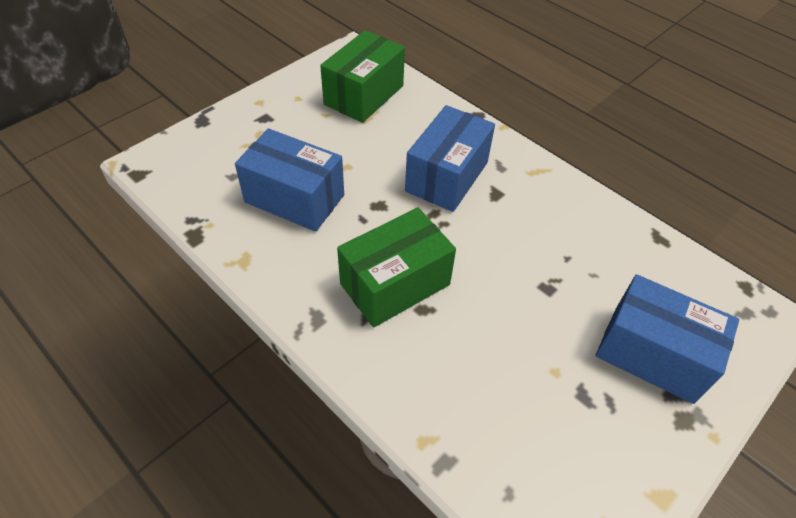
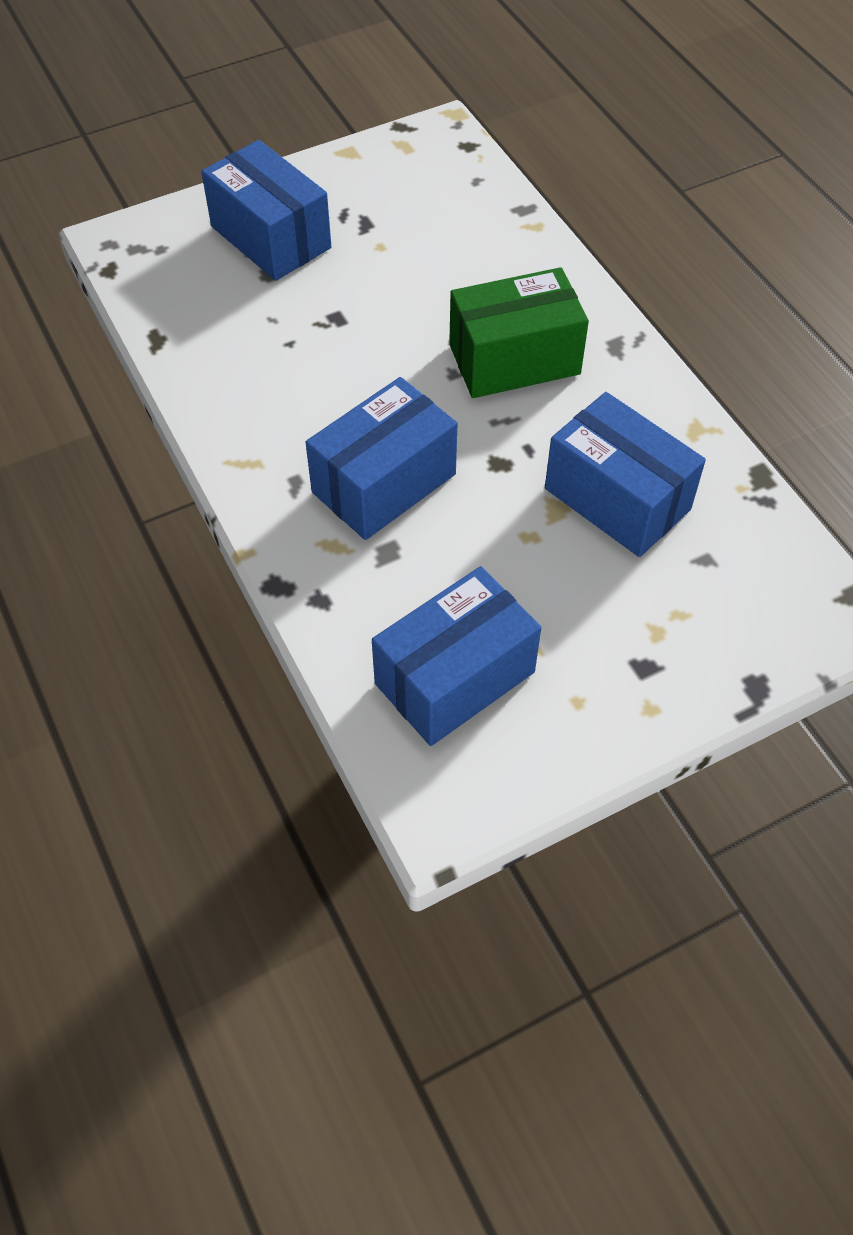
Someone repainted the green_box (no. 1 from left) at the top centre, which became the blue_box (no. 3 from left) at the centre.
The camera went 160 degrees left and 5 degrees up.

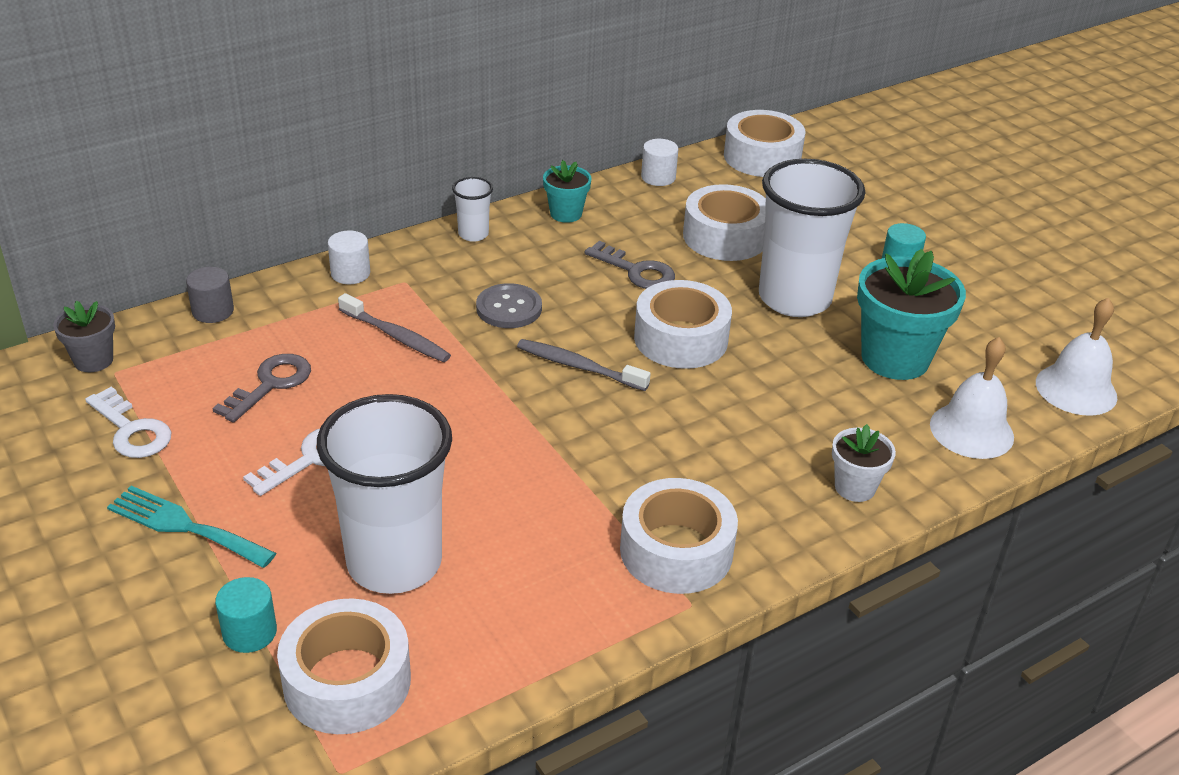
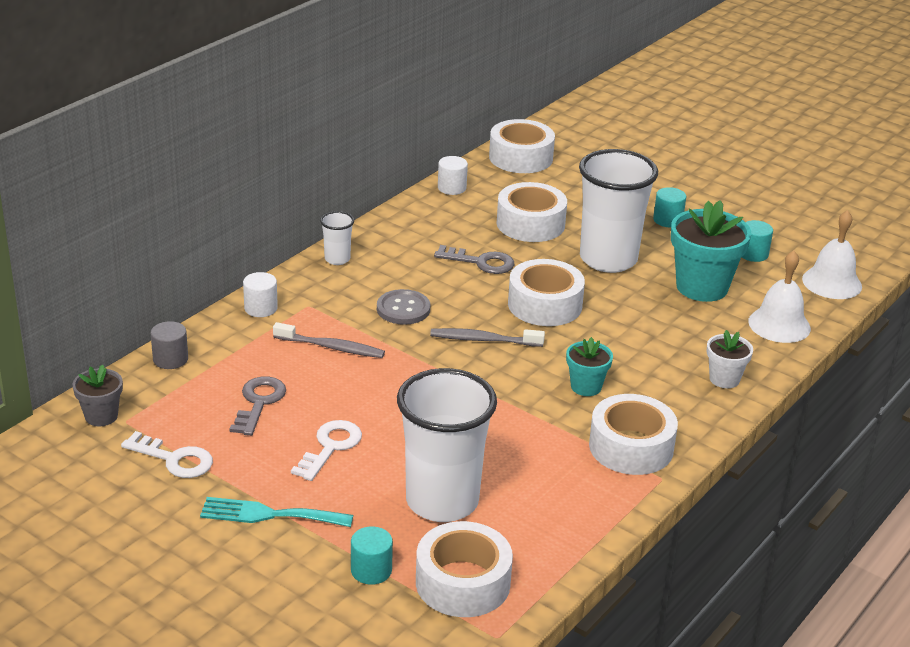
Someone carried the turquoise_flower_pot (no. 1 from left) from the top centre to the centre.
Someone put down the turquoise_cylinder (no. 3 from left) at the middle right.
The camera went 20 degrees left and 5 degrees down.

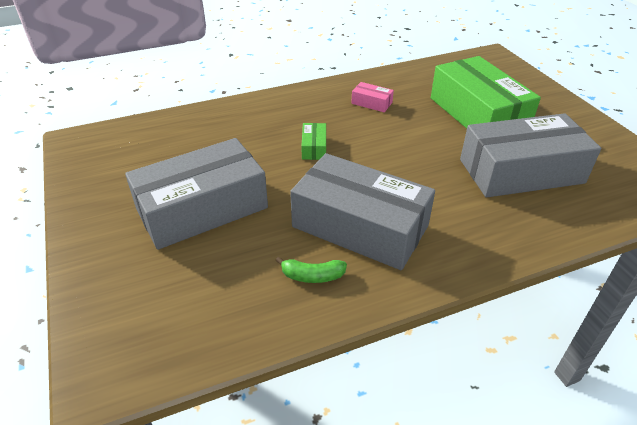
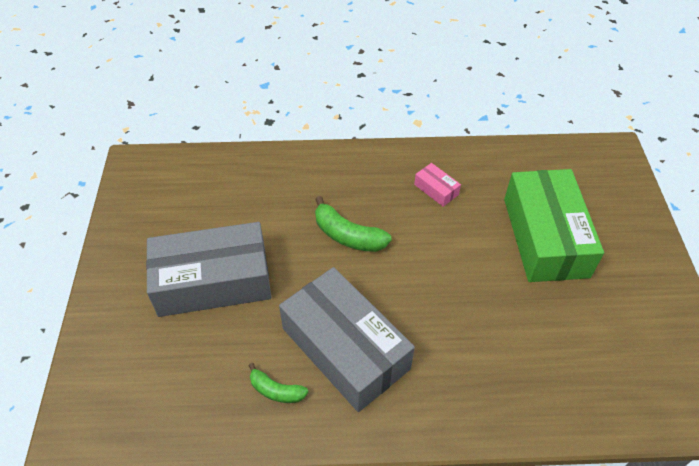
Someone swapped the green_box (no. 1 from left) at the top centre for the green_banana (no. 2 from left) at the centre.
Someone took away the grey_box (no. 3 from left) at the middle right.
The camera went 20 degrees right and 10 degrees up.

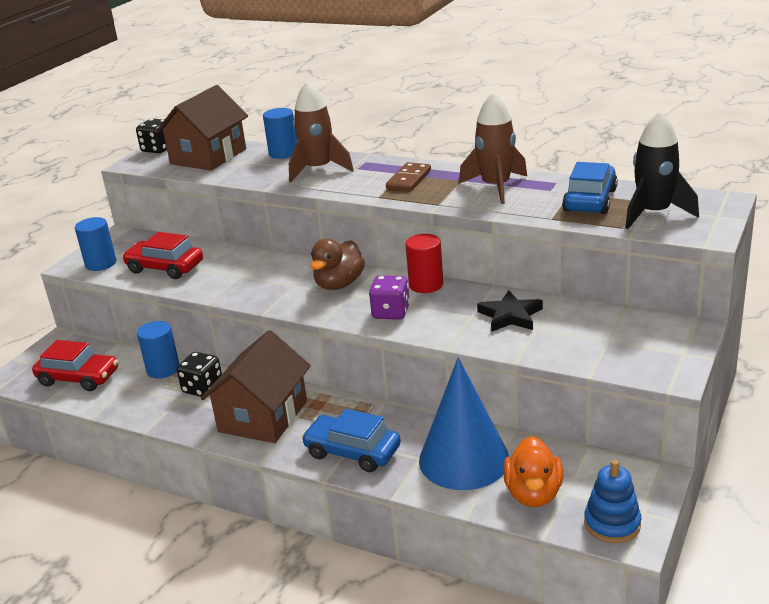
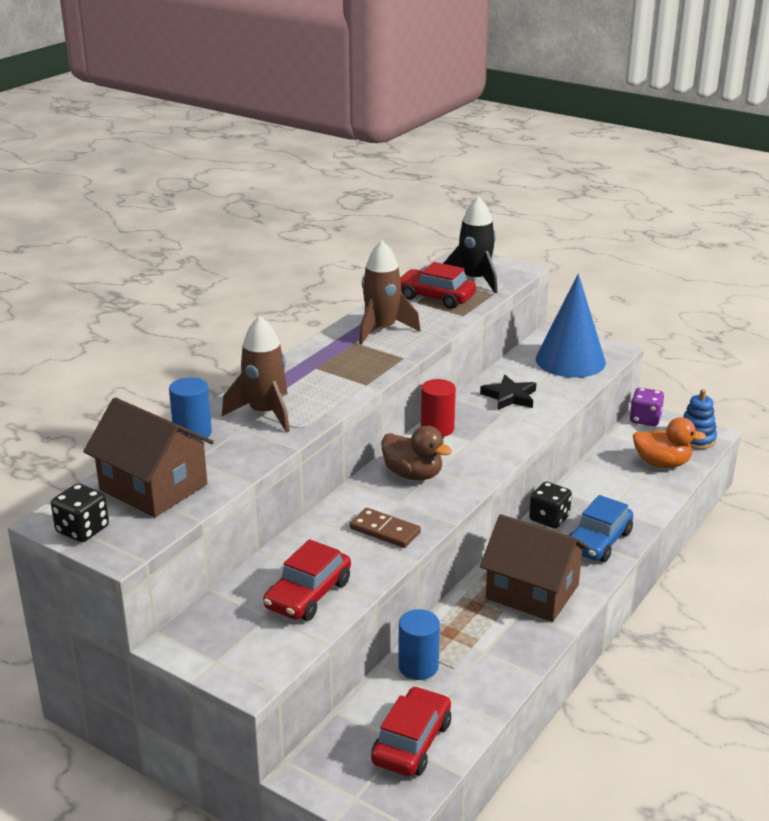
Someone carried the brown_domino from the top centre to the centre.
Someone repainted the blue_car (no. 2 from left) at the top right, which became the red_car (no. 3 from left) at the centre.
Someone carried the black_dice (no. 2 from left) from the middle left to the middle right.
Someone carried the blue_cone from the bottom centre to the middle right.
Someone carried the purple_dice from the centre to the middle right.
Someone took away the blue_cylinder (no. 1 from left) at the middle left.
The camera went 85 degrees left and 0 degrees up.

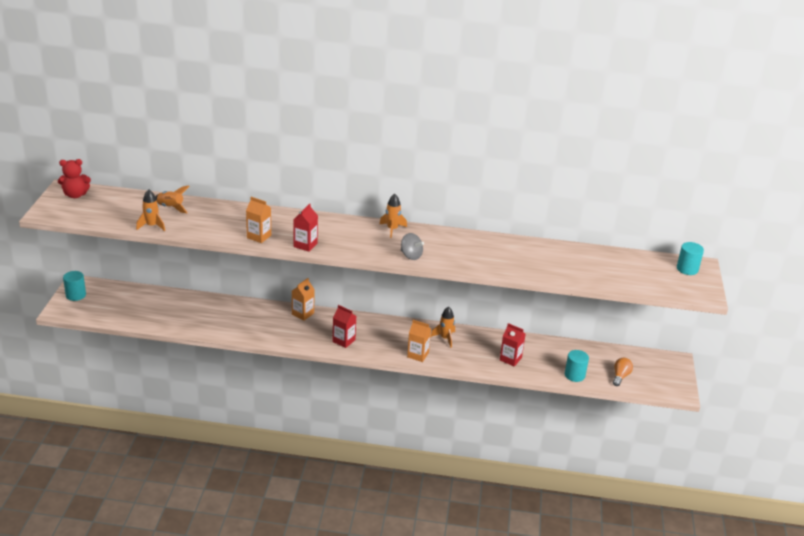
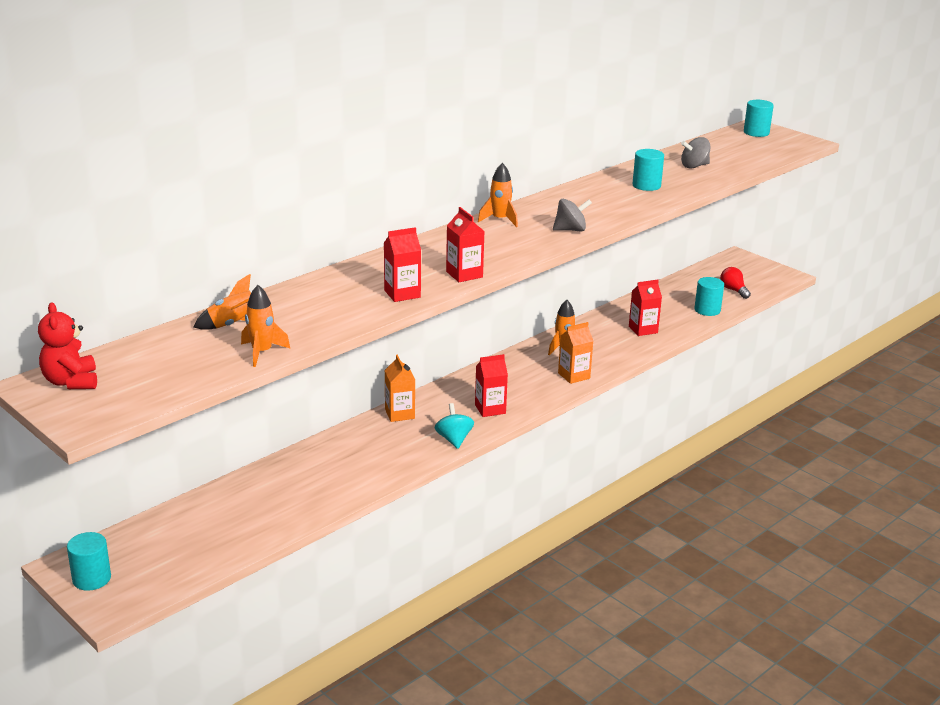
Someone rotated the red_teddy_bear at the top left by 135 degrees clockwise.
Someone repainted the orange_carton (no. 1 from left) at the middle left, which became the red_carton (no. 1 from left) at the centre.
Someone put down the turquoise_spinning_top at the centre.
Someone put down the turquoise_cylinder (no. 2 from left) at the top right.
Someone put down the grey_spinning_top (no. 2 from left) at the top right.
Someone repainted the orange_light_bulb at the bottom right, which became the red_light_bulb at the middle right.
The camera went 50 degrees left and 5 degrees down.

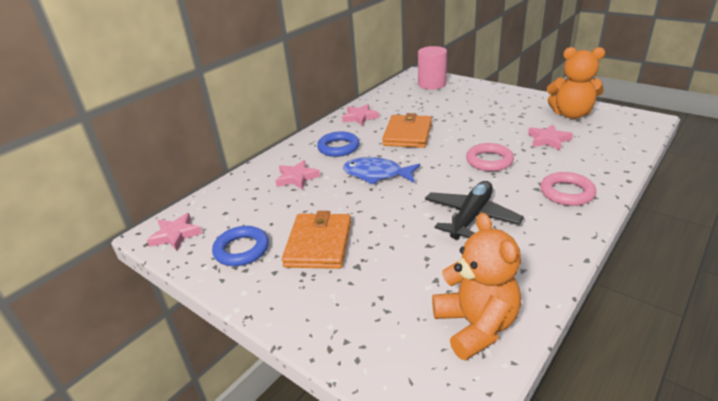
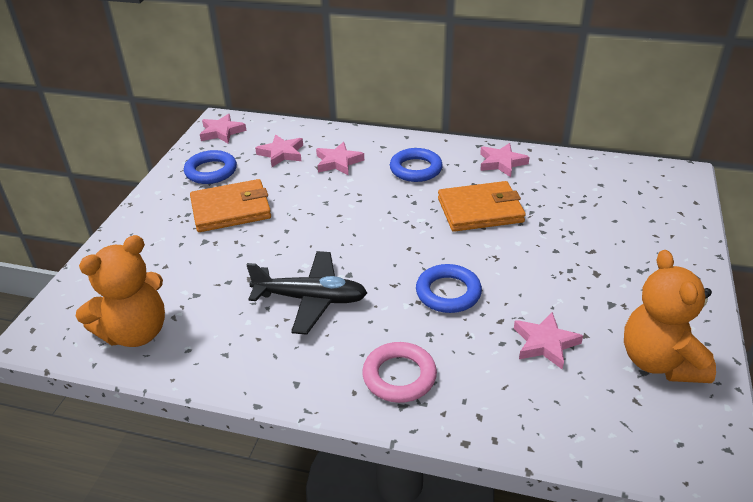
Someone put down the pink_star (no. 2 from left) at the top centre.
Someone repainted the pink_ring (no. 1 from left) at the middle right, which became the blue_ring (no. 3 from left) at the centre.
Someone took away the blue_fish at the centre.
Someone took away the pink_cylinder at the top centre.
The camera went 65 degrees right and 5 degrees up.

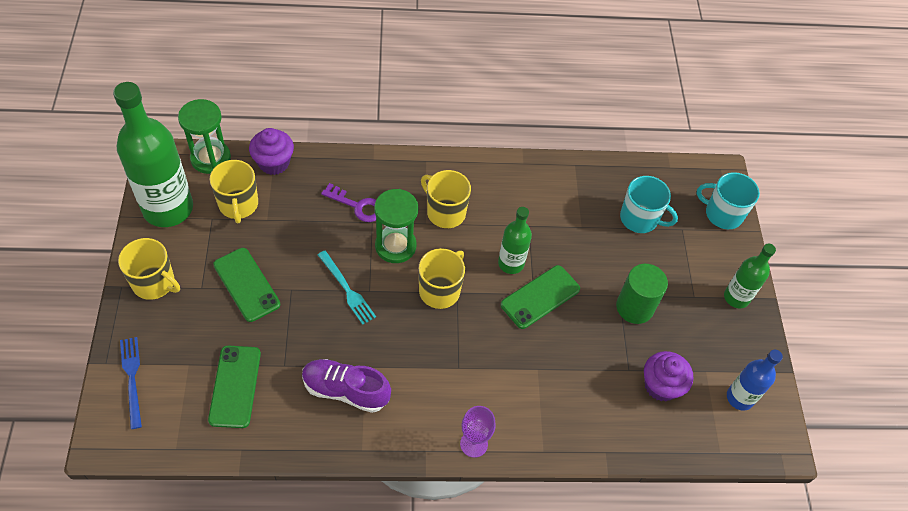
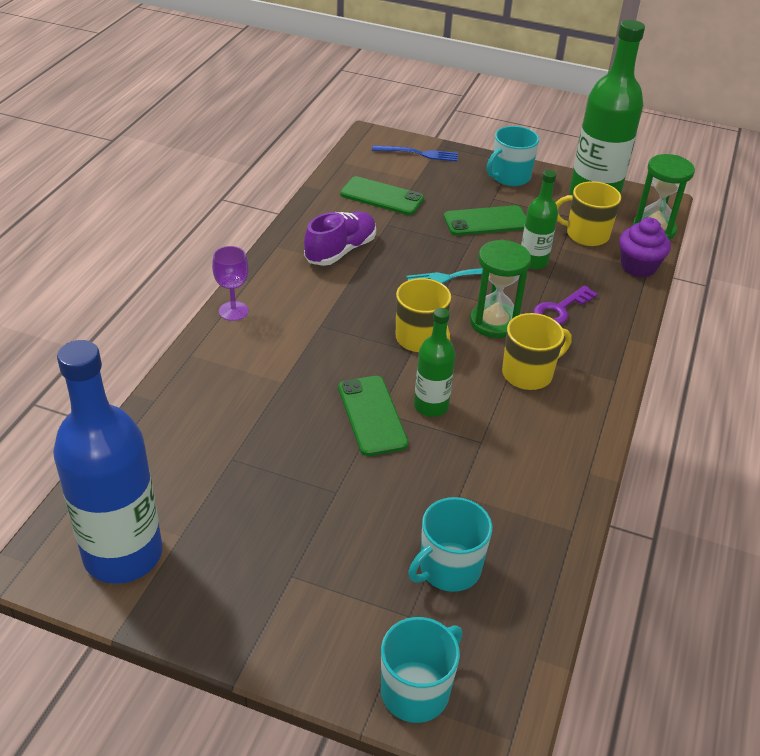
Someone scaled the blue_bottle at the bottom right by 1.90.
Someone repainted the yellow_mug (no. 1 from left) at the middle left, which became the turquoise_mug (no. 3 from left) at the top right.
Someone carried the green_bottle (no. 3 from left in the first image) from the middle right to the top right.
Someone took away the green_cylinder at the middle right.
Someone took away the purple_cupcake (no. 2 from left) at the bottom right.
The camera went 115 degrees right and 15 degrees down.

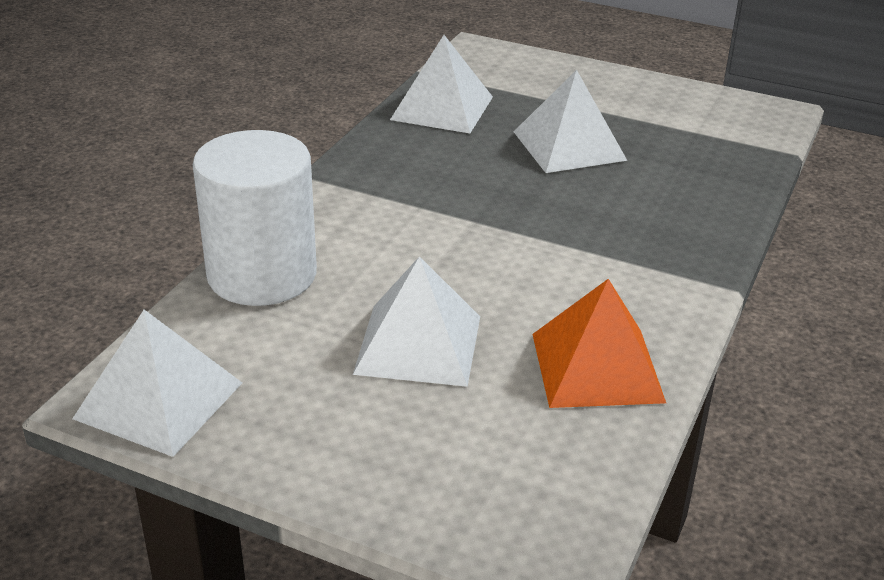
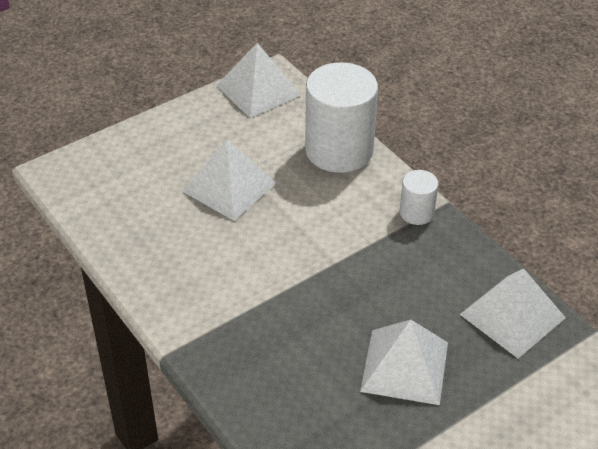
Someone put down the white_cylinder (no. 2 from left) at the middle right.
Someone took away the orange_pyramid at the middle right.
The camera went 120 degrees right and 10 degrees up.

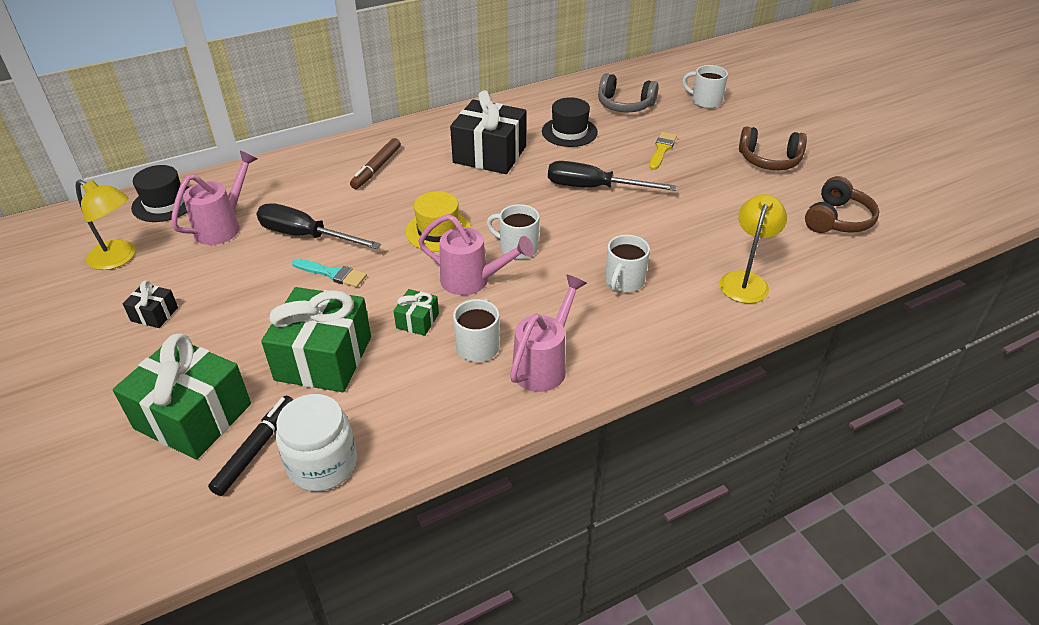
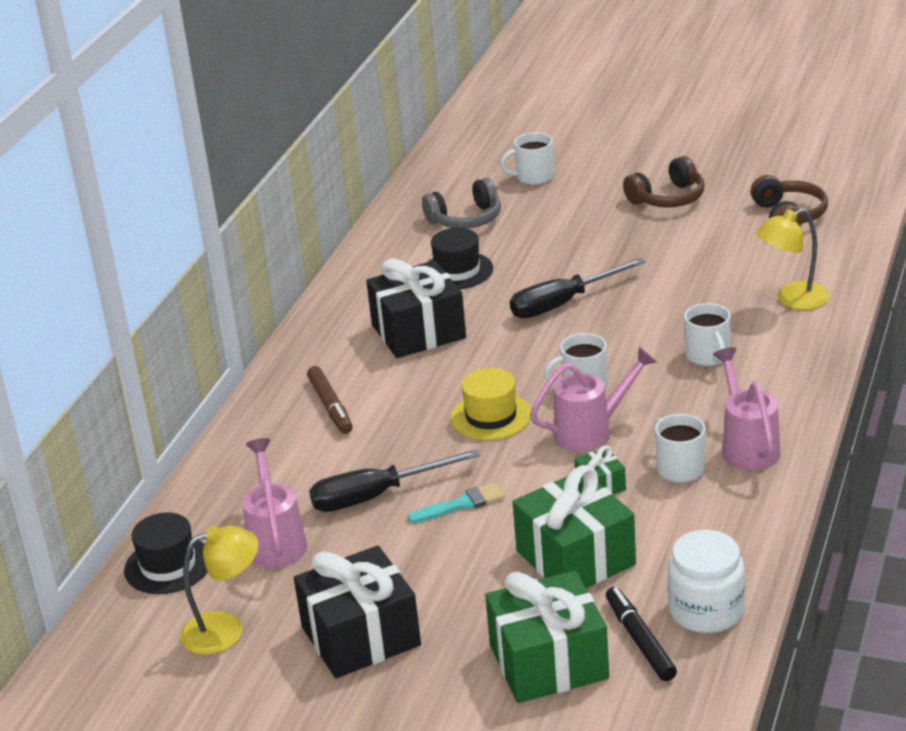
Someone scaled the black_gift (no. 1 from left) at the middle left by 2.19.
Someone rotated the yellow_lamp (no. 2 from left) at the middle right by 90 degrees counterclockwise.
Someone took away the yellow_brush at the top centre.
The camera went 40 degrees left and 10 degrees down.

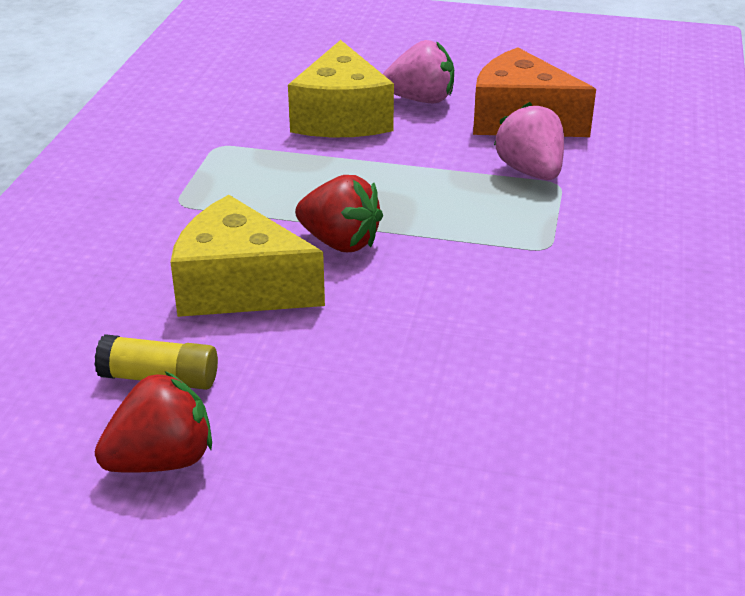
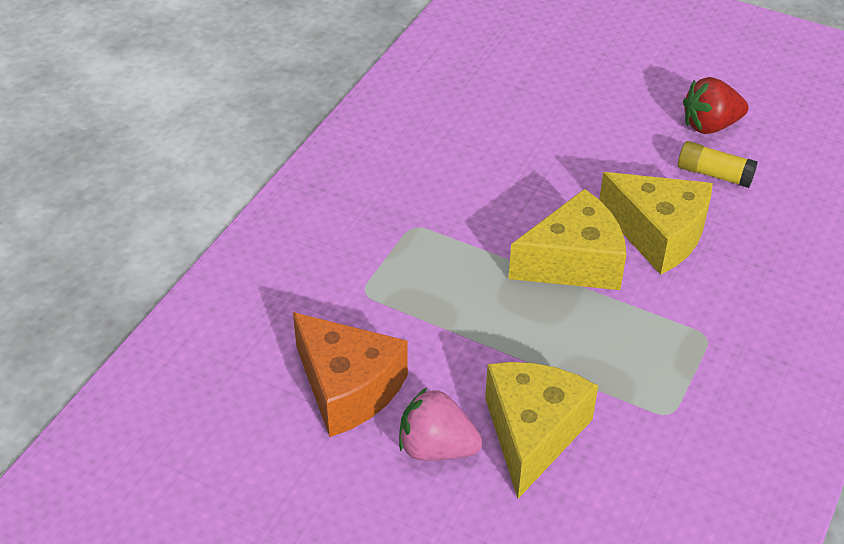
Someone swapped the red_strawberry (no. 2 from left) at the centre for the yellow_cheese (no. 2 from left) at the middle right.
Someone took away the pink_strawberry (no. 2 from left) at the top right.
The camera went 165 degrees left and 10 degrees up.

